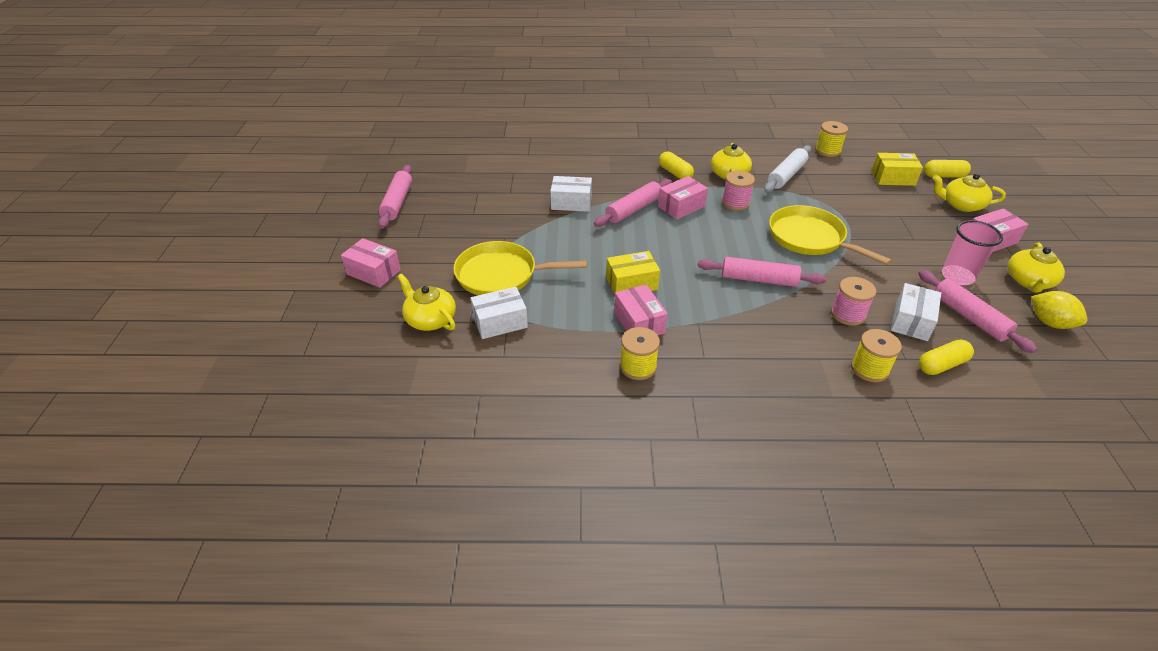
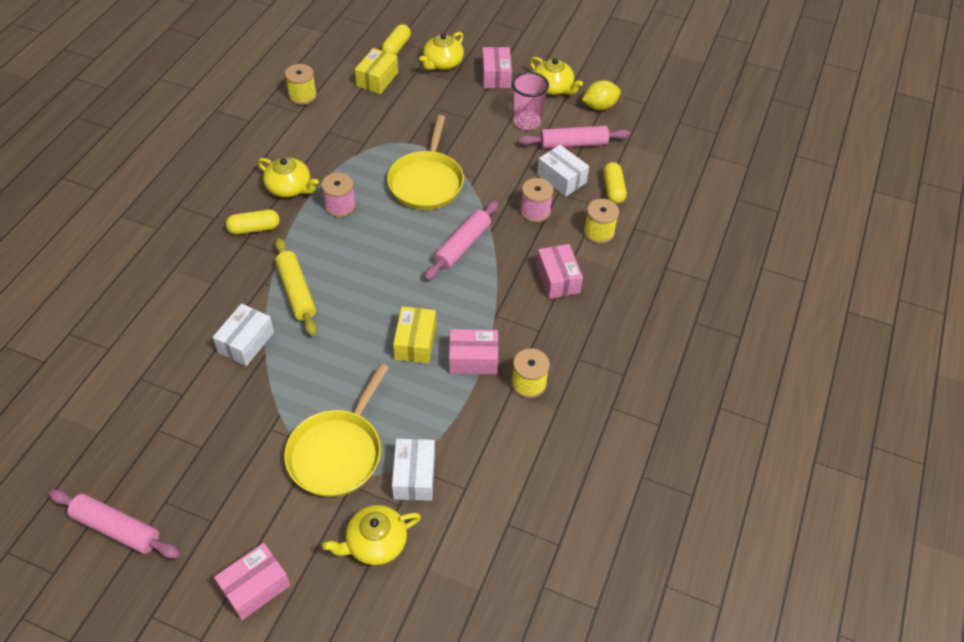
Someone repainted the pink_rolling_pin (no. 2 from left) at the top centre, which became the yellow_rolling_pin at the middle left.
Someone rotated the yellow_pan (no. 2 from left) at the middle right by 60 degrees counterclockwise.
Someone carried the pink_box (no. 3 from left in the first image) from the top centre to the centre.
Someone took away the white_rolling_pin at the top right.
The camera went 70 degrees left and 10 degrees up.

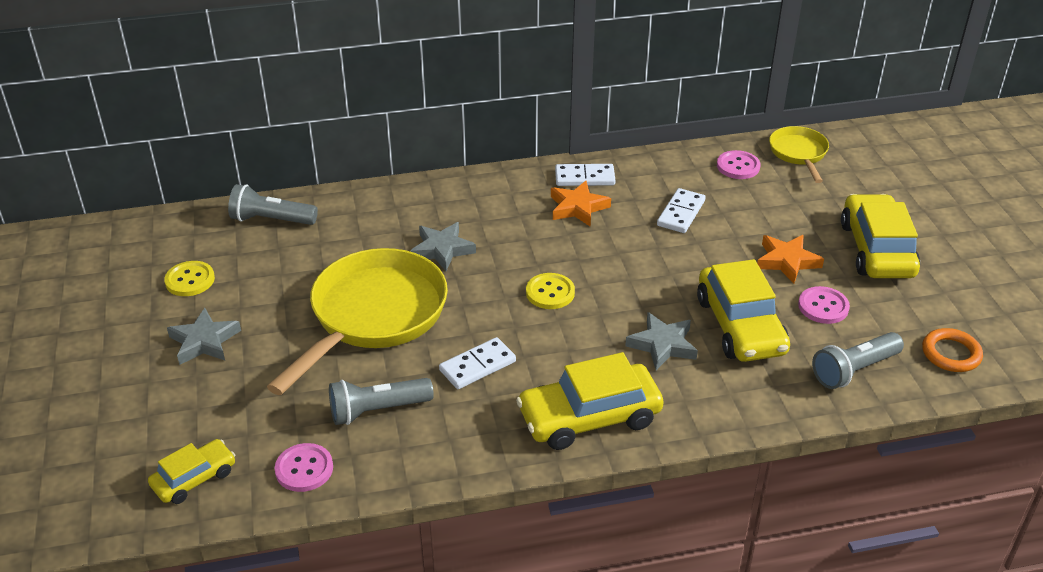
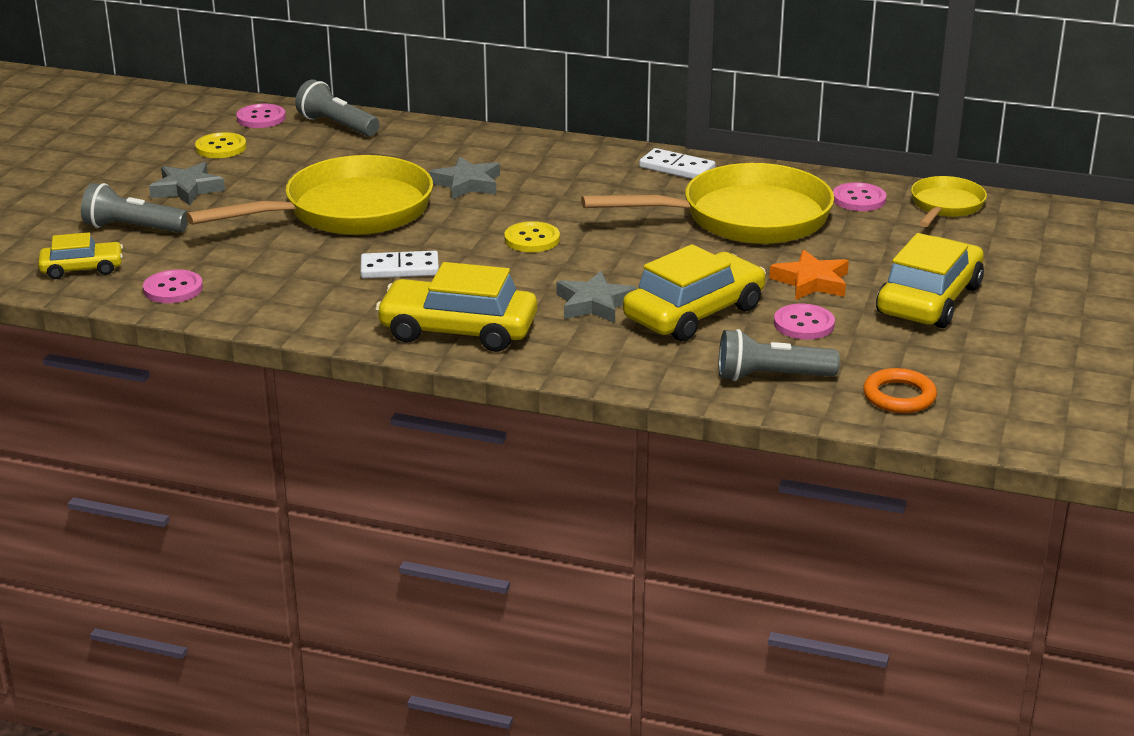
Someone carried the grey_flashlight (no. 2 from left in the first image) from the bottom centre to the top left.
Someone put down the pink_button (no. 2 from left) at the top left.
Someone swapped the white_domino (no. 3 from left) at the centre for the yellow_pan (no. 2 from left) at the top centre.
Someone rotated the yellow_car (no. 3 from left) at the middle right by 150 degrees counterclockwise.
Someone took away the orange_star (no. 1 from left) at the centre.
The camera went 30 degrees right and 10 degrees down.

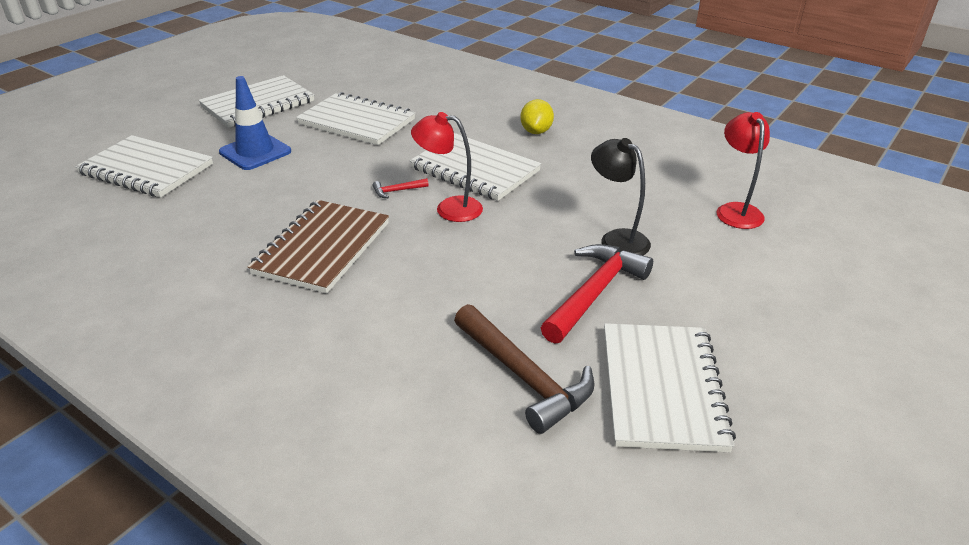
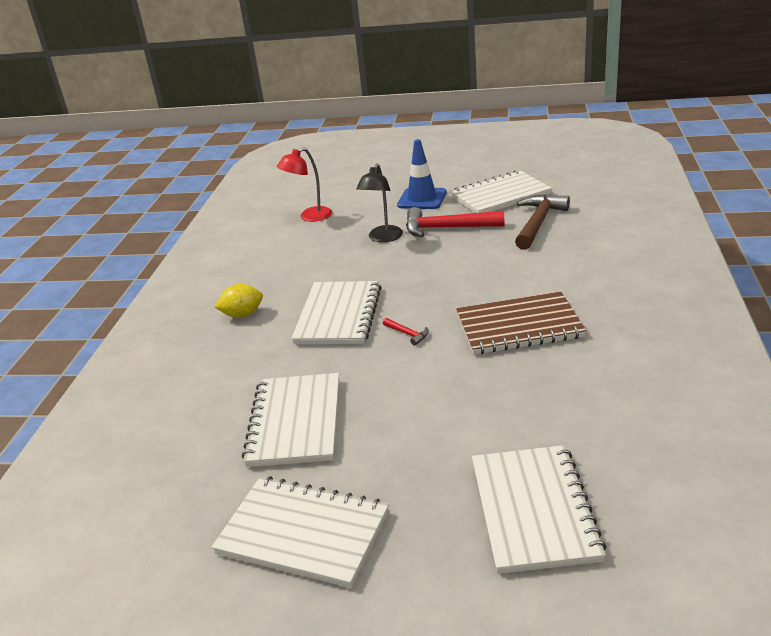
Someone carried the blue_traffic_cone from the top left to the top centre.
Someone took away the red_lamp (no. 1 from left) at the top centre.
The camera went 115 degrees left and 5 degrees down.

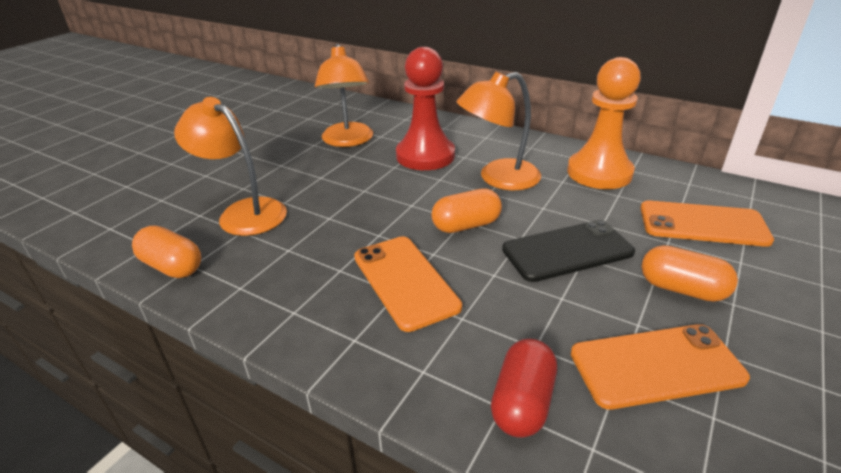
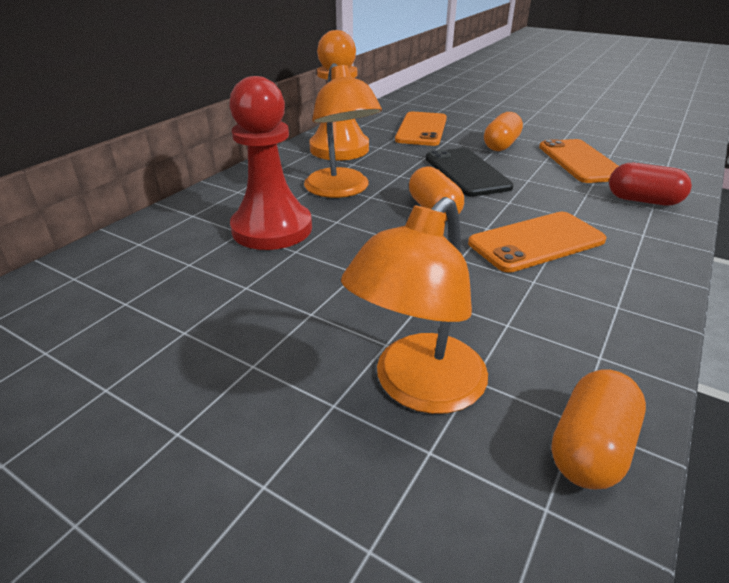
Someone took away the orange_lamp (no. 2 from left) at the top centre.
The camera went 90 degrees left and 0 degrees up.

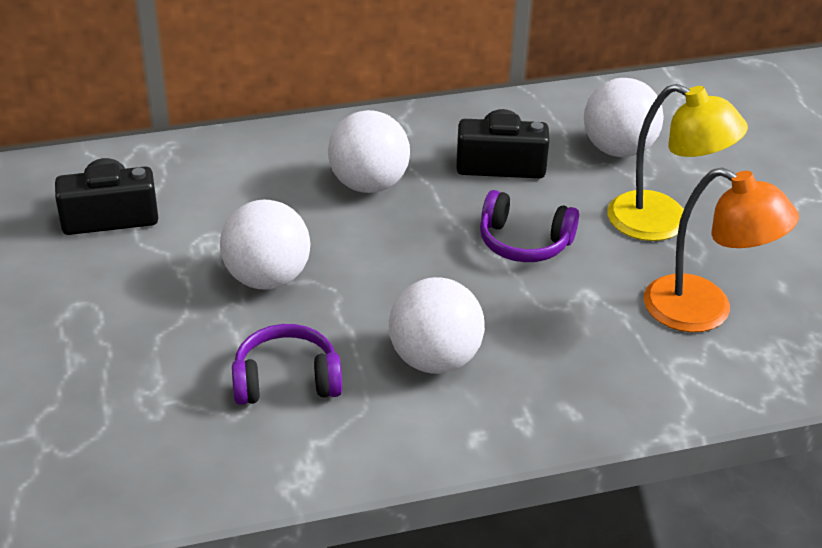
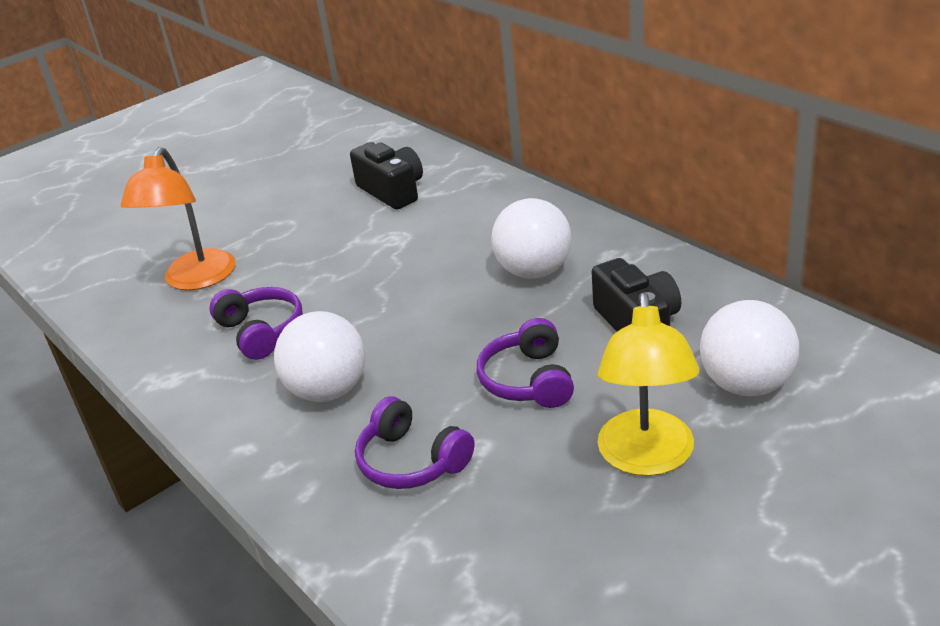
Someone carried the orange_lamp from the middle right to the middle left.
Someone put down the purple_headphones (no. 2 from left) at the bottom centre.
Someone took away the white_ball (no. 1 from left) at the middle left.
The camera went 70 degrees right and 5 degrees down.

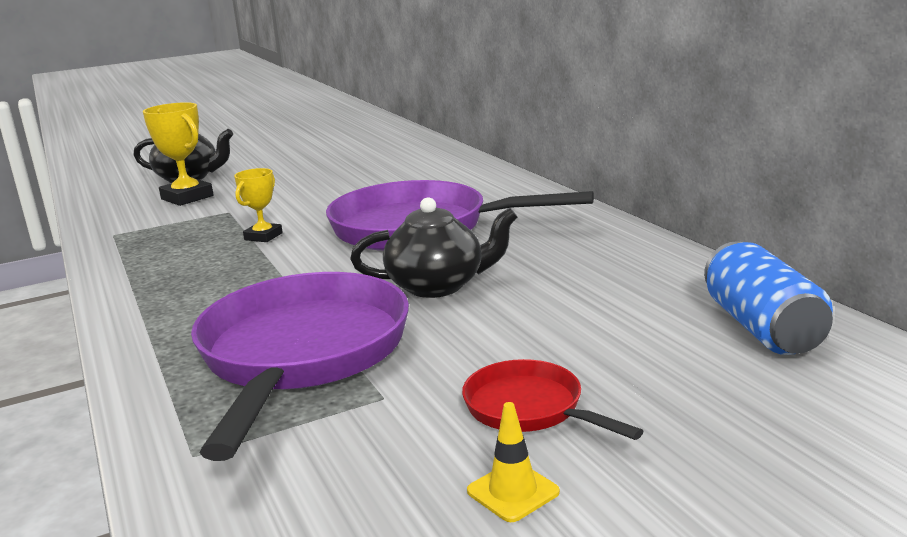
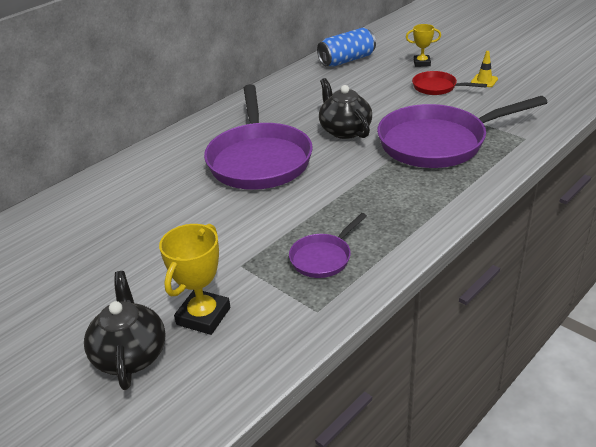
Someone put down the purple_pan (no. 2 from left) at the centre.
Someone carried the yellow_trophy (no. 2 from left) from the middle left to the top right.
Someone rotated the red_pan at the bottom centre by 90 degrees clockwise.
The camera went 110 degrees left and 15 degrees up.

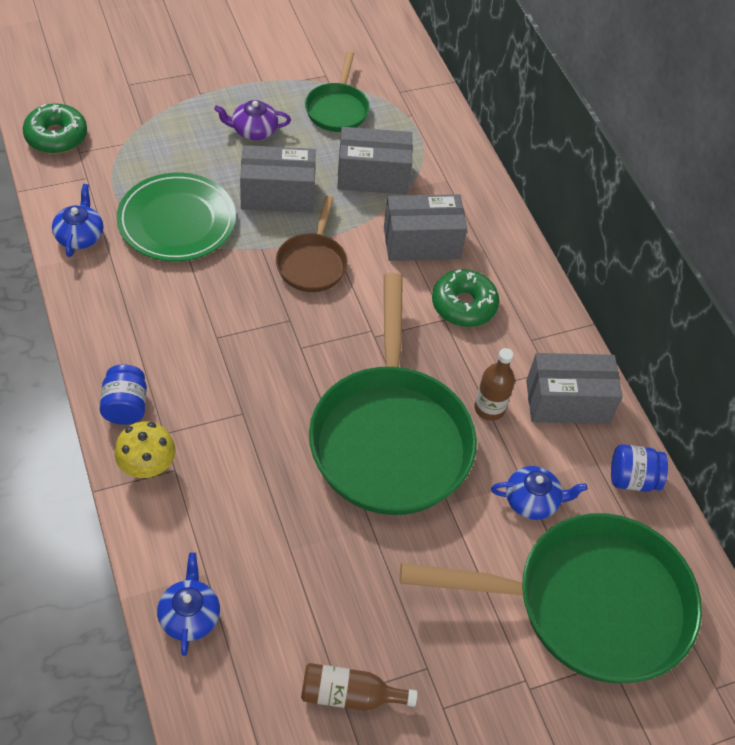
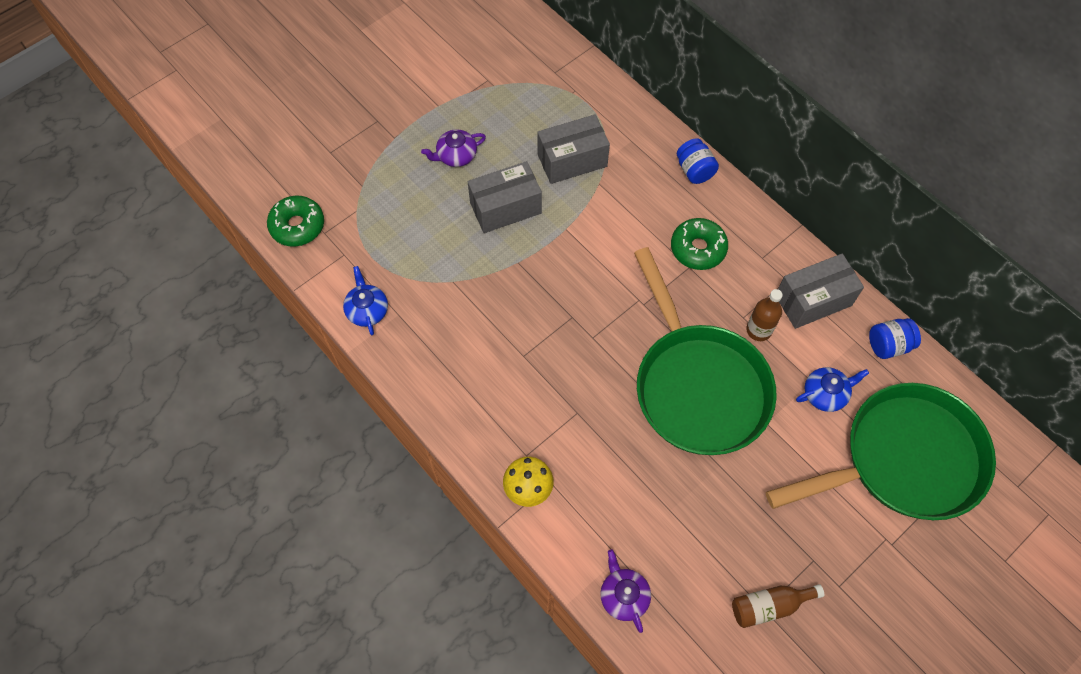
Someone repainted the blue_teapot (no. 2 from left) at the bottom left, which became the purple_teapot (no. 2 from left) at the bottom centre.
Someone carried the blue_jar (no. 1 from left) from the middle left to the top centre.
Someone took away the green_plate at the top left.
Someone took away the brown_pan at the top centre.
Someone took away the green_pan (no. 1 from left) at the top centre.
Someone took away the grey_box (no. 3 from left) at the top centre.
The camera went 15 degrees left and 10 degrees up.

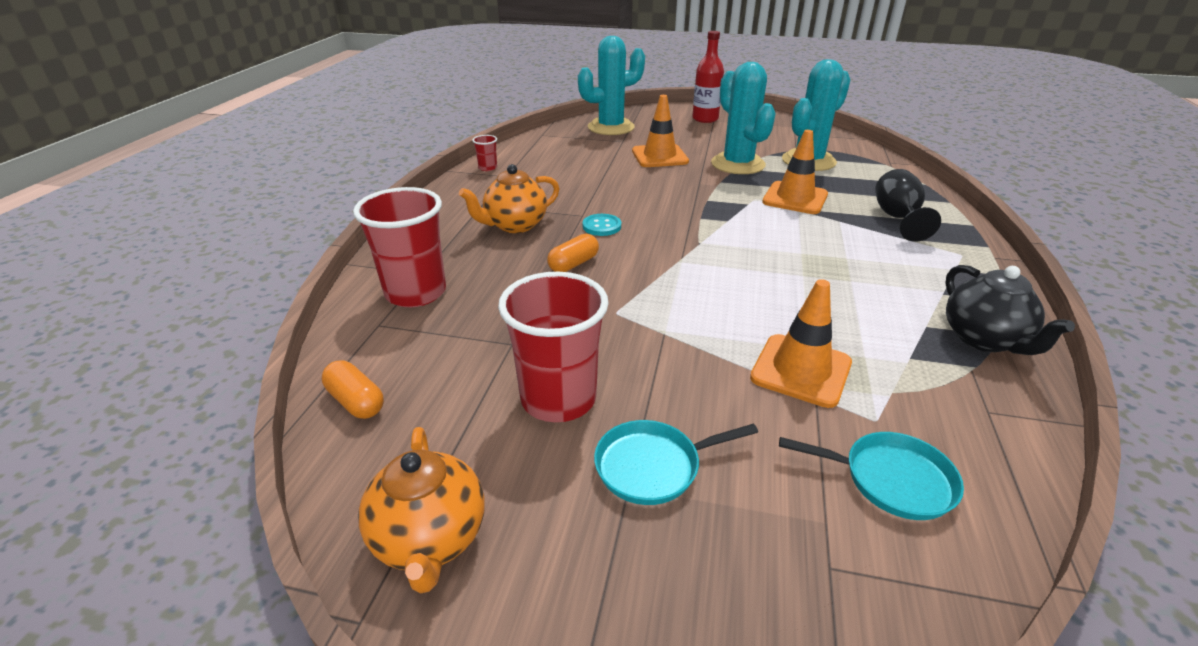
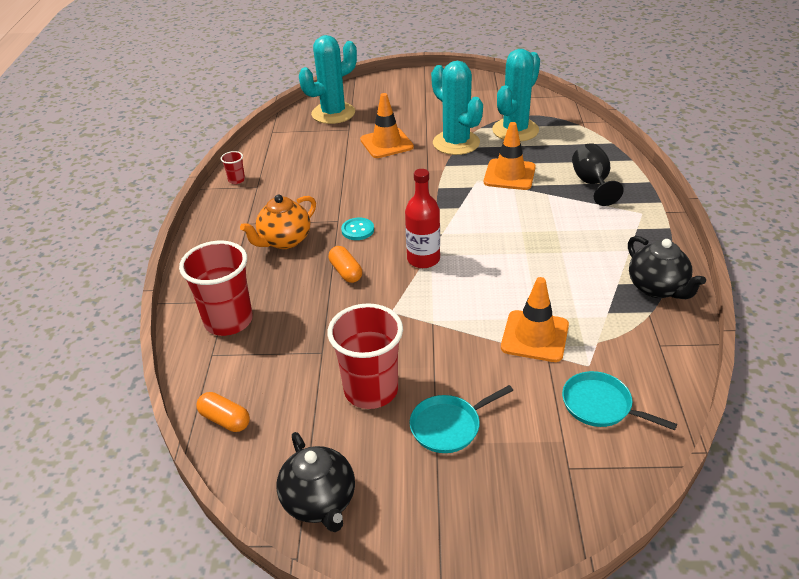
Someone repainted the orange_teapot (no. 1 from left) at the bottom centre, which became the black_teapot (no. 1 from left) at the bottom centre.
Someone rotated the orange_capsule (no. 2 from left) at the centre by 60 degrees counterclockwise.
Someone carried the red_bottle from the top centre to the centre.
Someone rotated the turquoise_pan (no. 2 from left) at the bottom right by 150 degrees counterclockwise.
The camera went 10 degrees left and 5 degrees up.

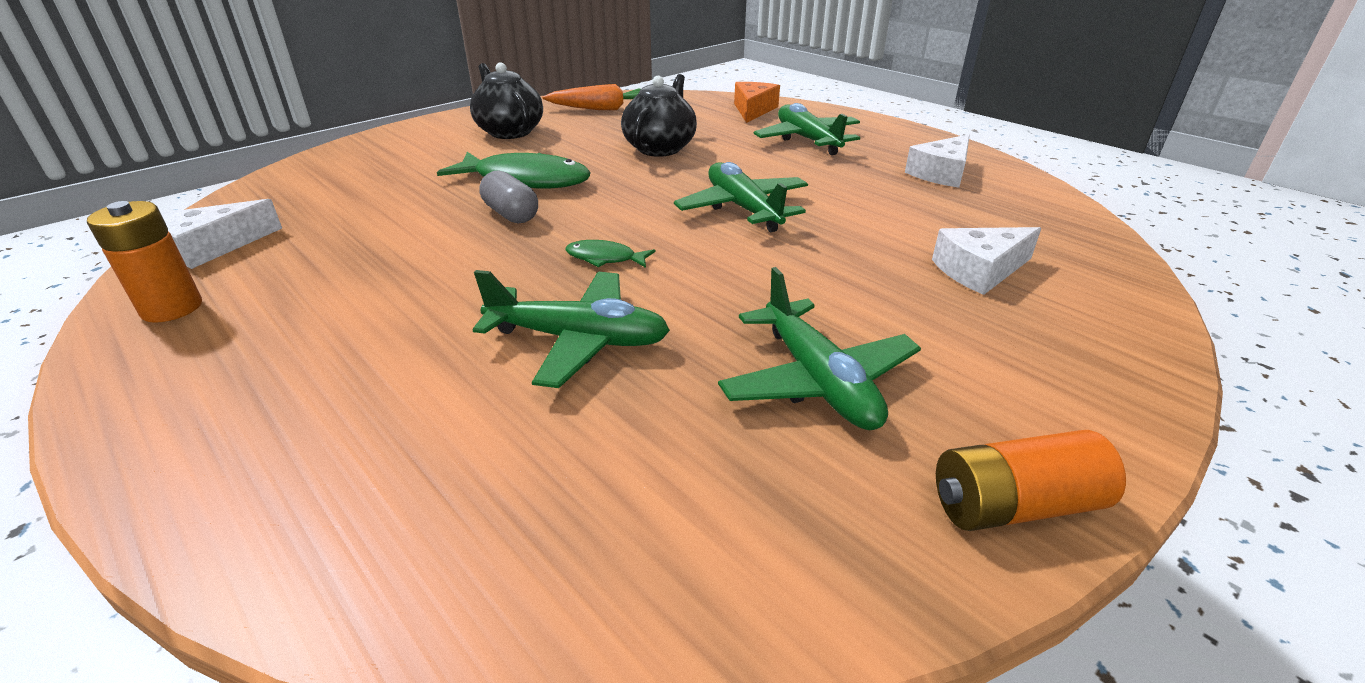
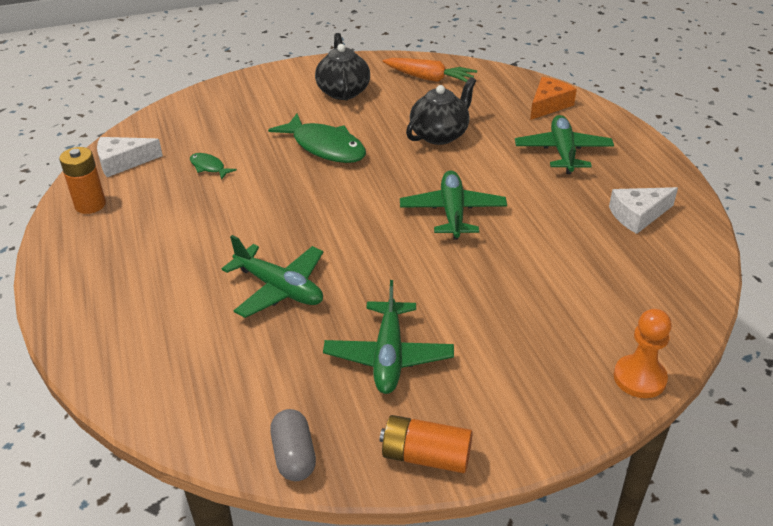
Someone carried the green_fish (no. 2 from left in the first image) from the centre to the top left.
Someone carried the grey_capsule from the top centre to the bottom centre.
Someone put down the orange_pawn at the bottom right.
Someone took away the white_cheese (no. 3 from left) at the middle right.
The camera went 25 degrees right and 5 degrees up.

